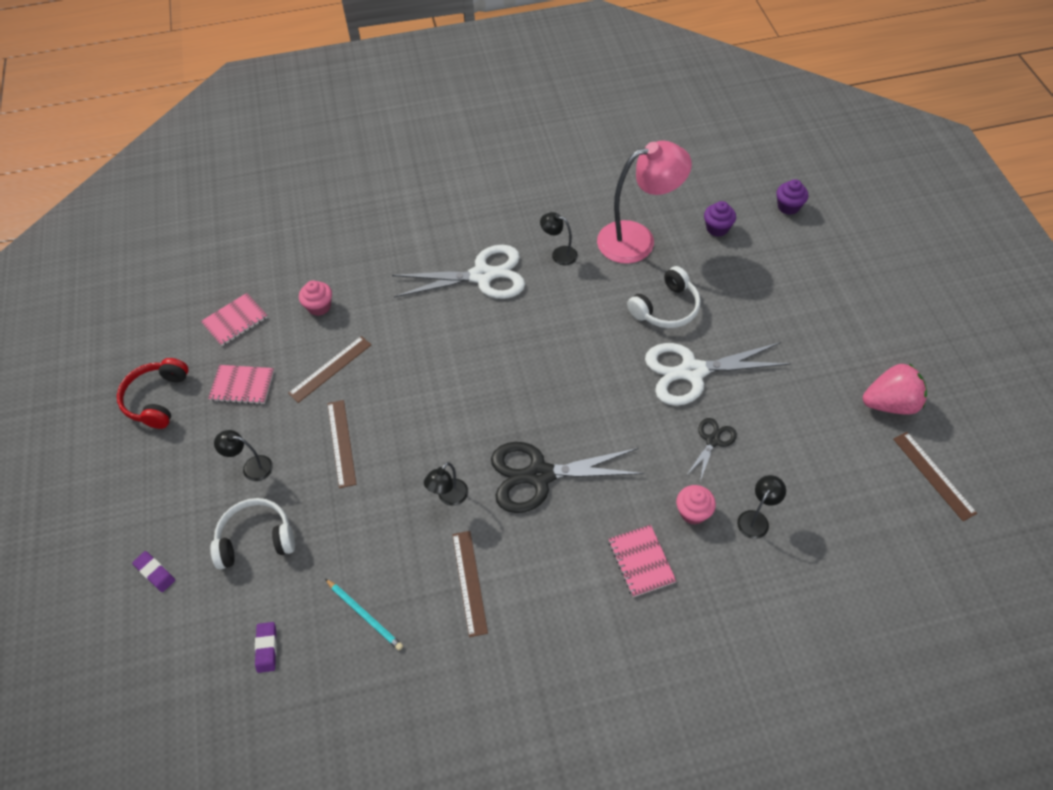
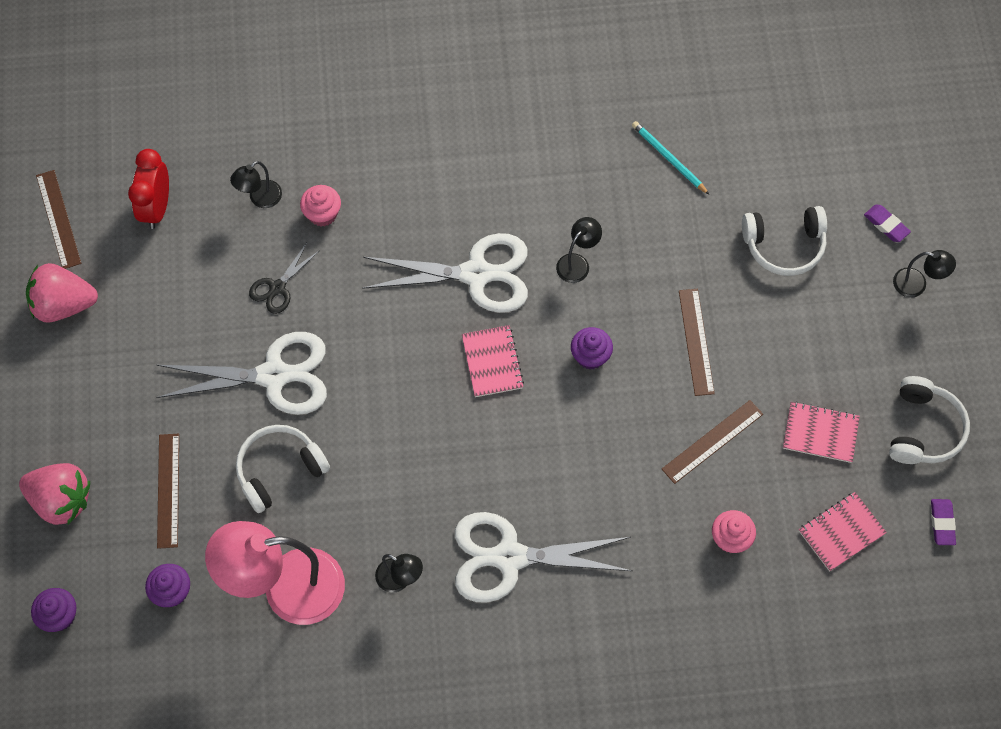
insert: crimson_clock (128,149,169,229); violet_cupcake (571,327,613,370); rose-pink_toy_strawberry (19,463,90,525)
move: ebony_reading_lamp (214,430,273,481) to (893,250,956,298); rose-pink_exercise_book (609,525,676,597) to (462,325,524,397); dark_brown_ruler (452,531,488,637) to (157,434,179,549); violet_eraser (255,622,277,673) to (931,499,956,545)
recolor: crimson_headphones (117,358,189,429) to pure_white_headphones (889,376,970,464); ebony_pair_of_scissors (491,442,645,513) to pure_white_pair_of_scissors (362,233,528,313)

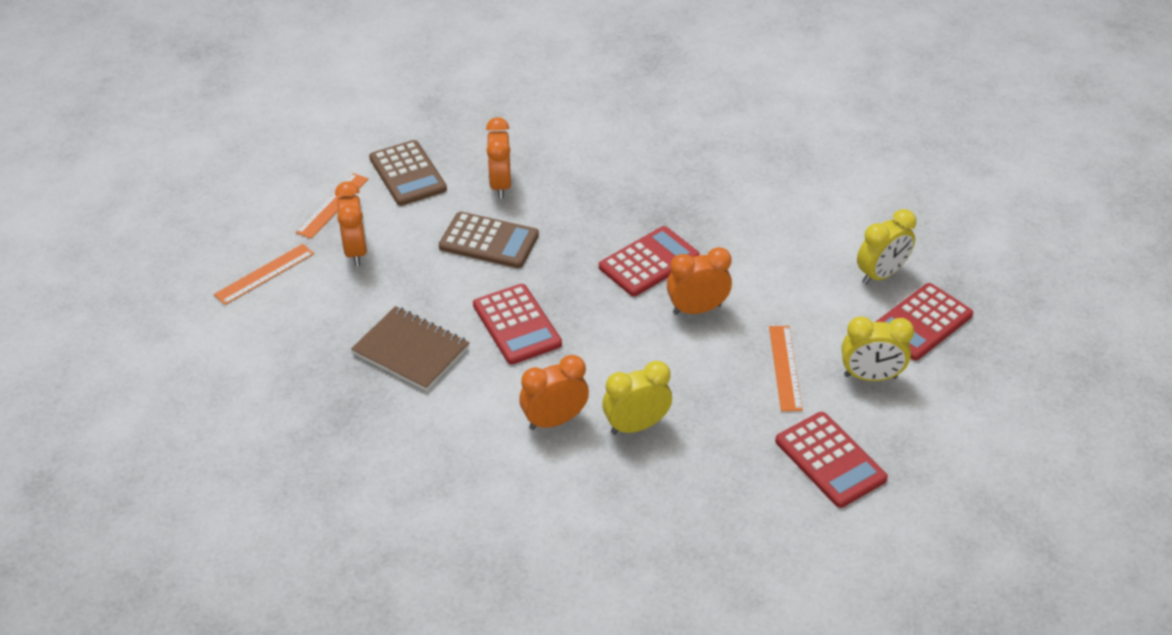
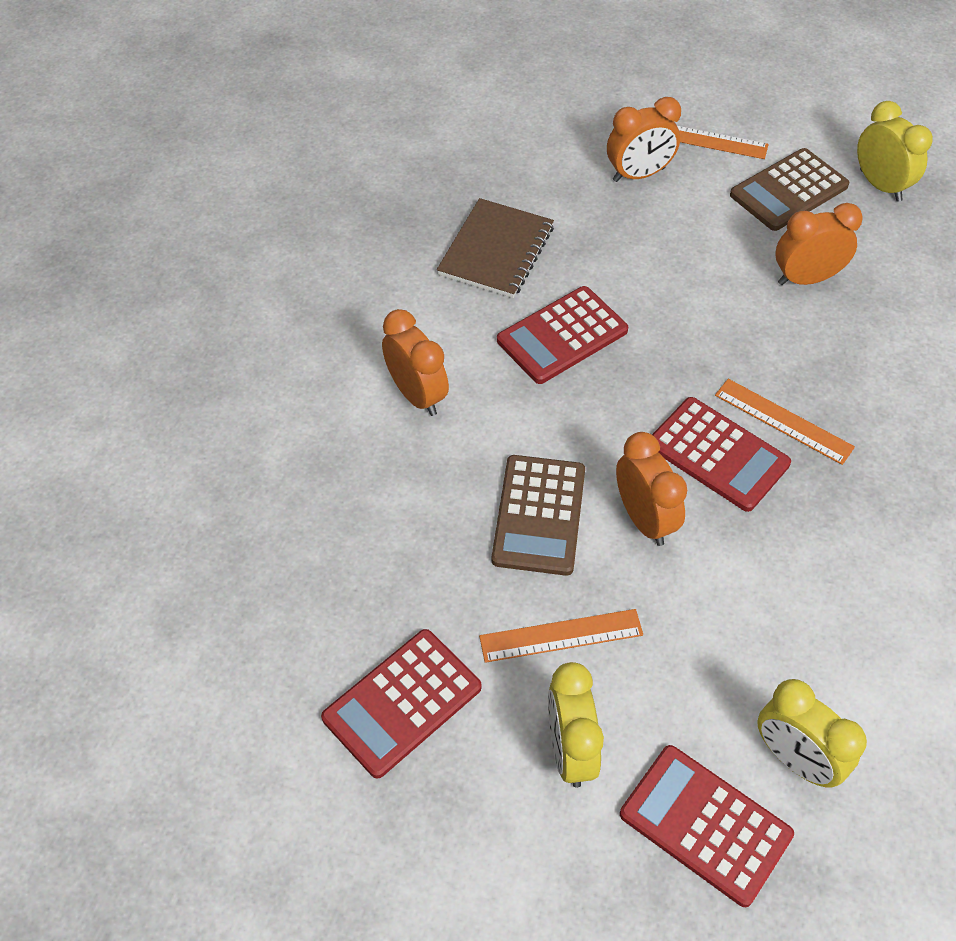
move: dark_brown_adding_machine (439,211,539,268) to (492,455,585,576); orange-coloured_ruler (214,244,314,305) to (715,379,855,465); bright_yellow_clock (602,361,672,435) to (857,101,933,202)

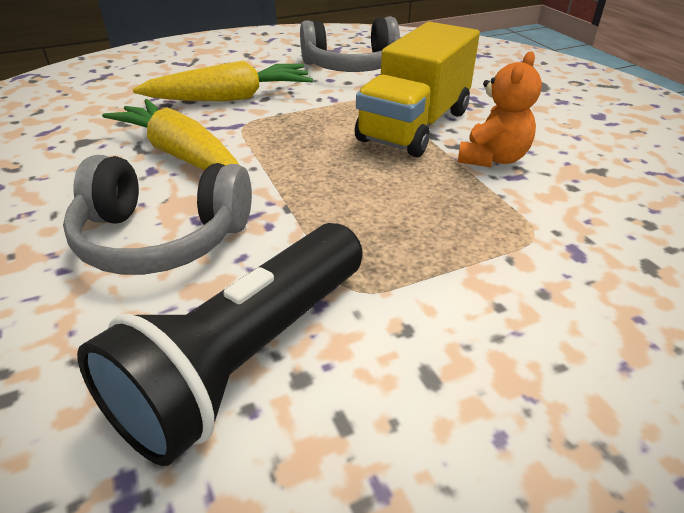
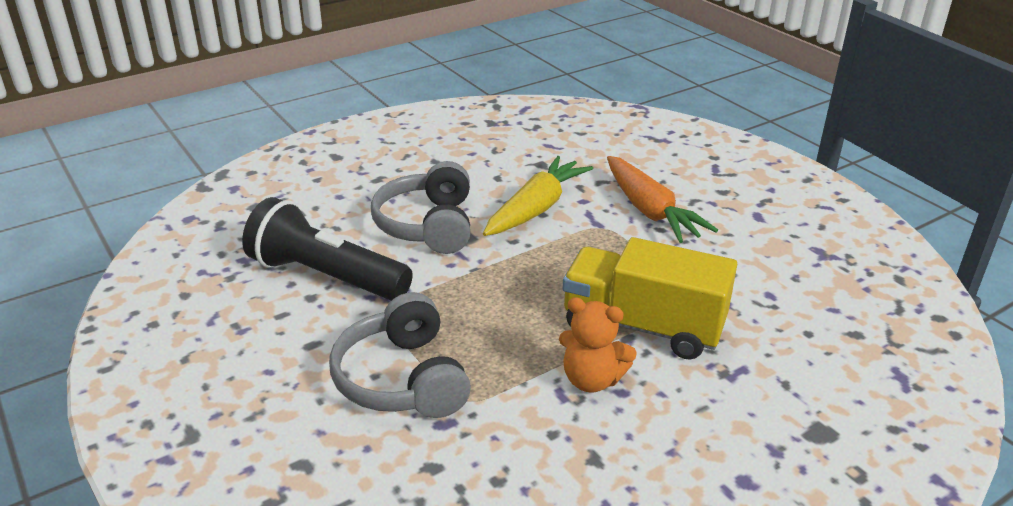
move: ash-grey_headphones (300,16,400,72) to (329,292,471,418)
recolor: bright_yellow_carrot (133,61,313,102) to orange-coloured_carrot (607,156,718,243)

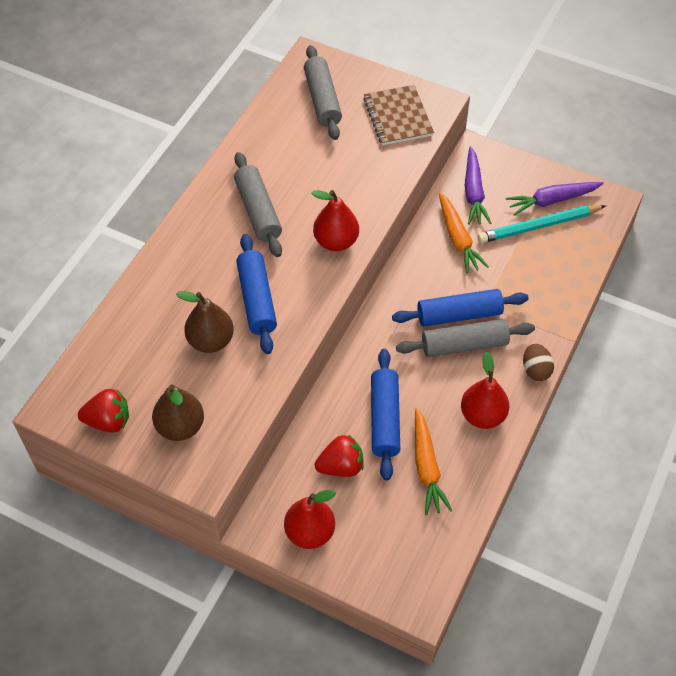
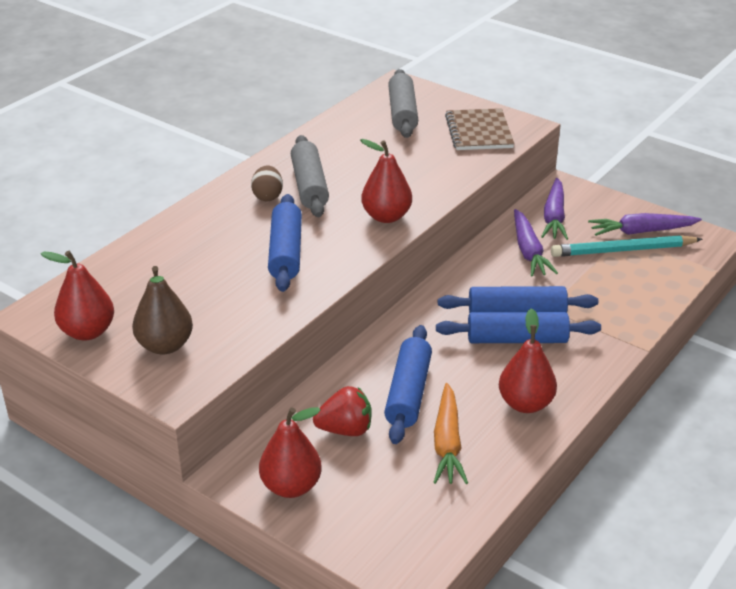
delete: dark_brown_pear_fruit (176,291,234,353)
move: dark_brown_toy_egg (523,343,554,381) to (251,165,283,201)
replace: crimson_toy_strawberry (78,389,129,432) to crimson_pear_fruit (40,251,114,340)
recolor: orange-coloured_carrot (439,192,489,273) to violet_carrot (514,209,558,277); ash-grey_pastry_roller (396,319,535,357) to royal_blue_pastry_roller (436,312,601,343)

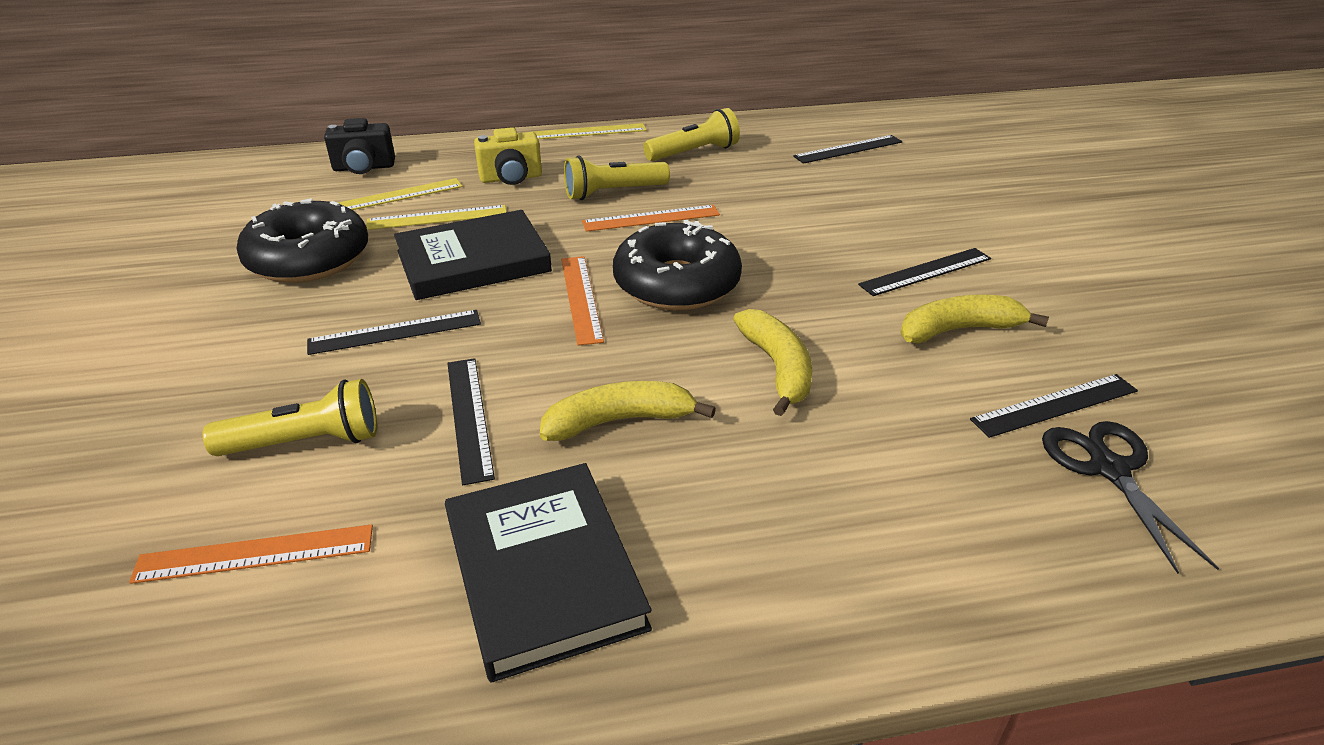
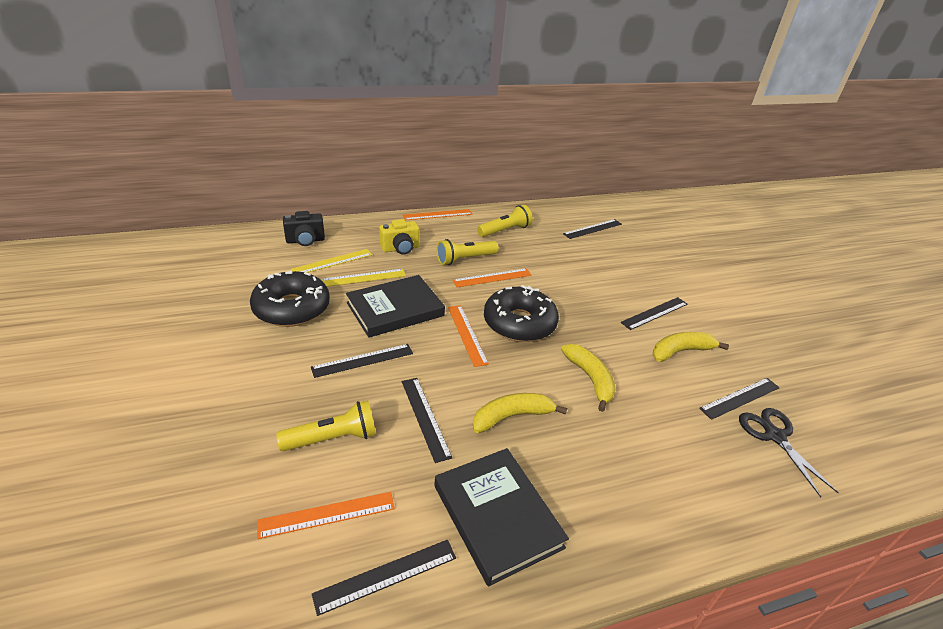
insert: ebony_ruler (312,540,456,616)
recolor: bright_yellow_ruler (533,123,646,139) to orange-coloured_ruler (403,209,473,220)

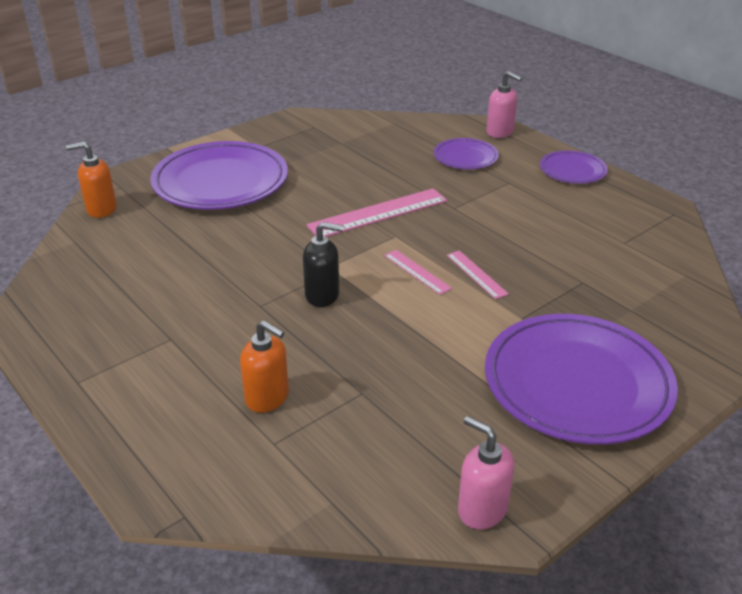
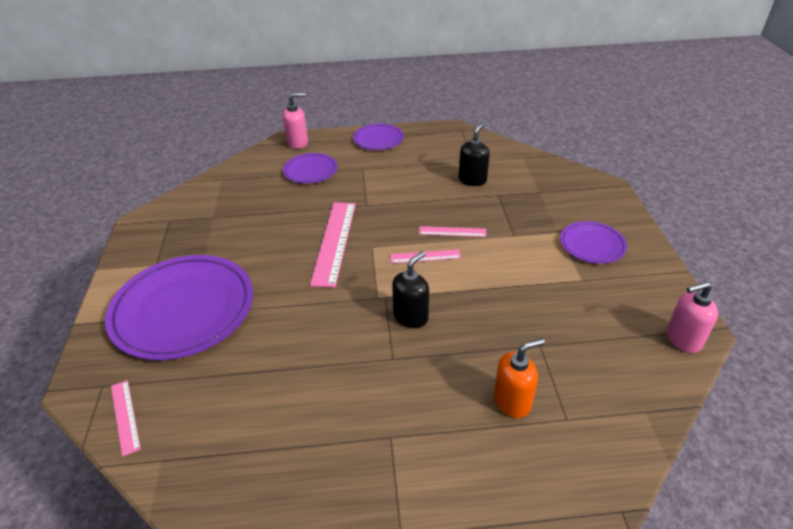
insert: ebony_soap_dispenser (459,123,490,186)
replace: orange-coloured_soap_dispenser (66,142,117,218) to rose-pink_ruler (111,380,141,457)
resize: violet_dinner_plate (485,314,678,444) = (560,221,627,264) x0.50

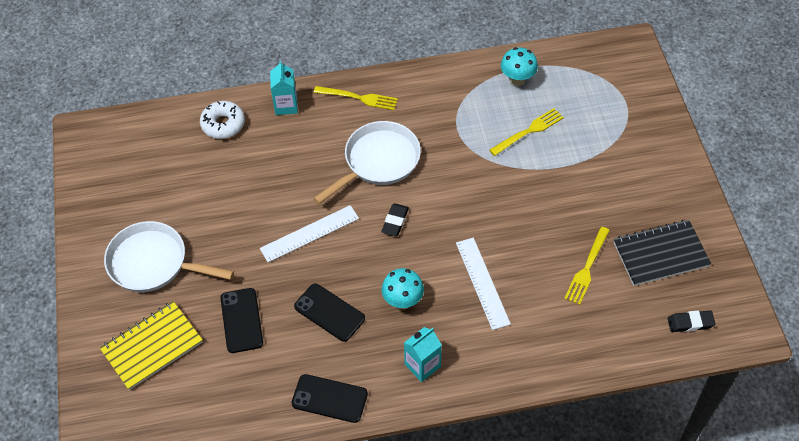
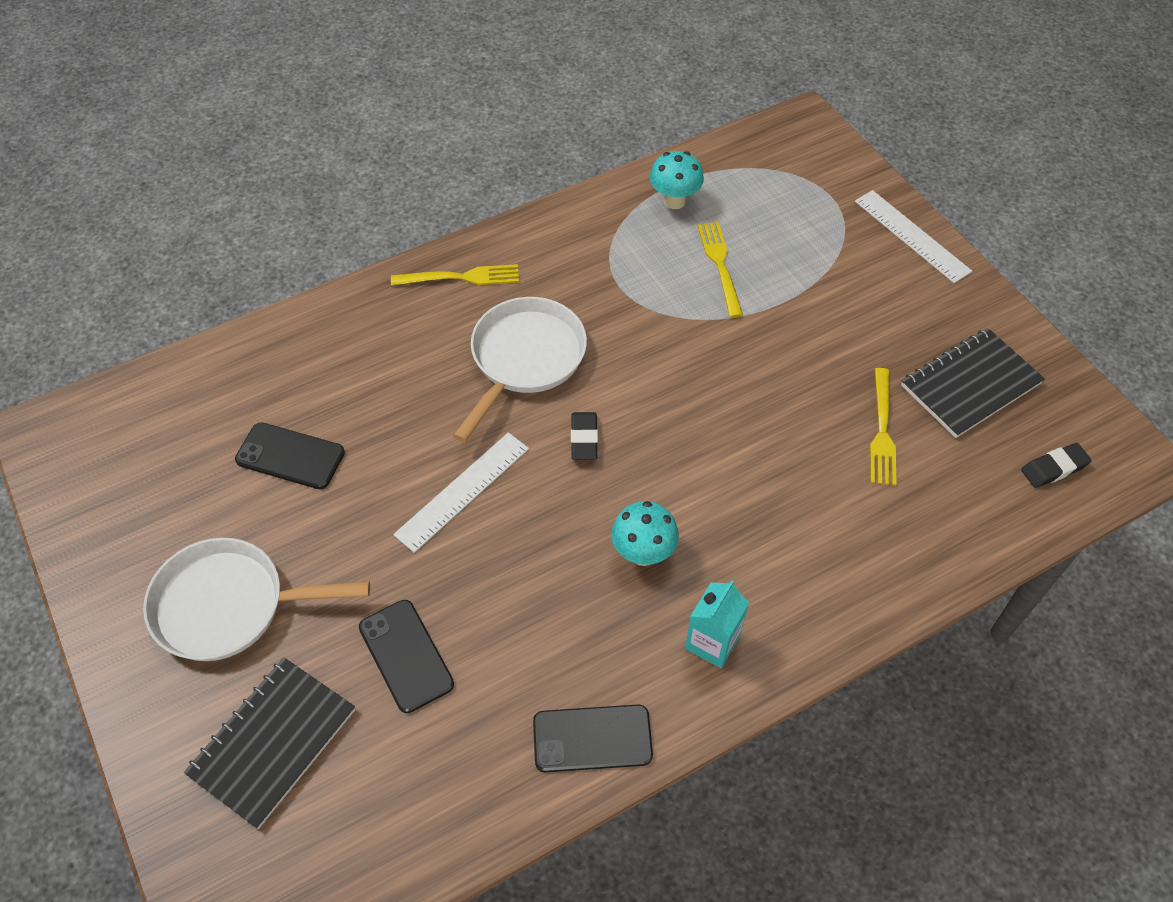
delete: turquoise_milk_carton (270,61,298,115); pure_white_donut (200,101,245,139)
move: pure_white_ruler (456,238,511,330) to (855,190,972,283); ebony_mobile_phone (294,283,365,342) to (235,422,345,489)
recolor: bright_yellow_exercise_book (100,301,203,390) to ebony_exercise_book (184,657,355,829)
rotate: bright_yellow_fork (489,108,564,156) = (698,222,743,318) 45 degrees counterclockwise

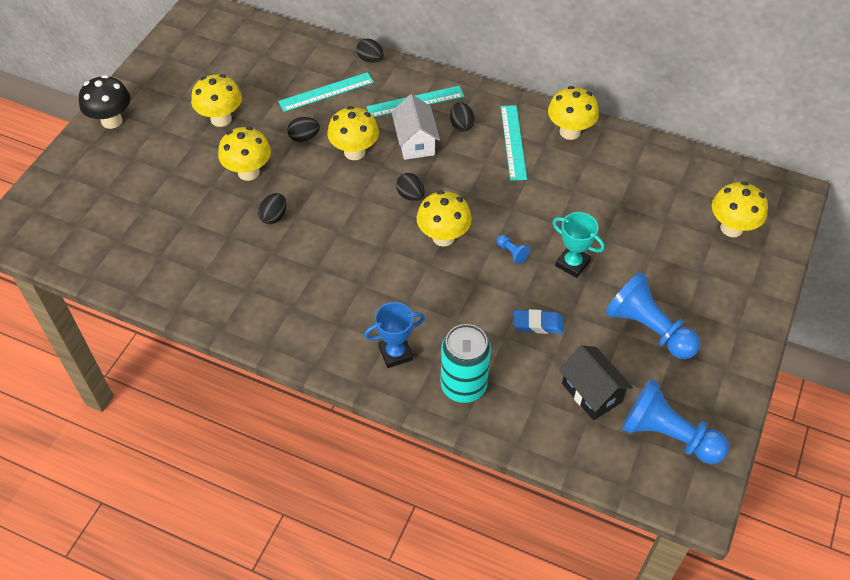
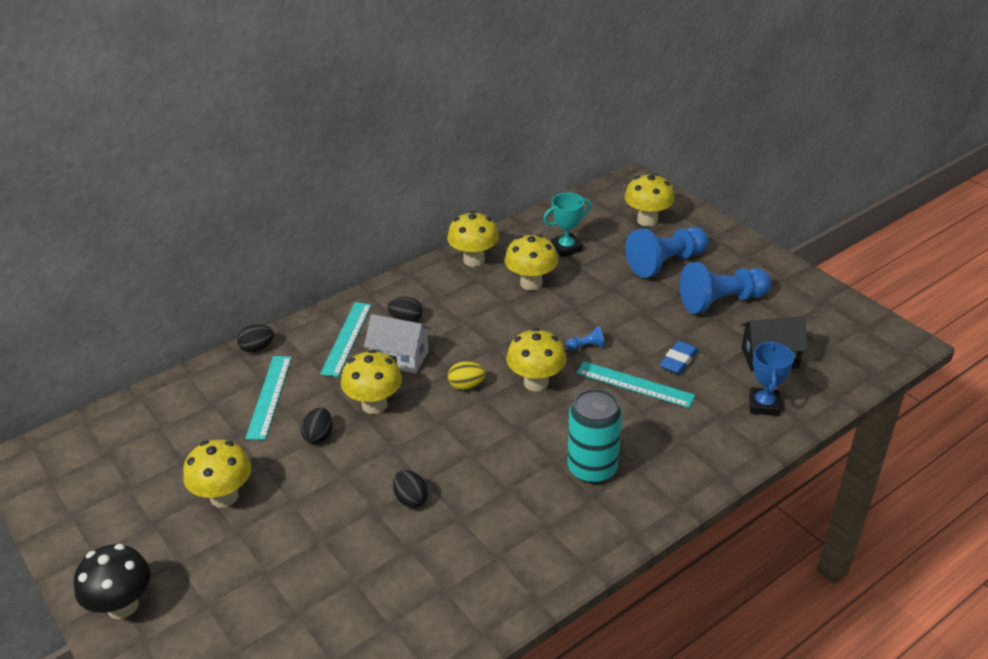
move: turquoise_ruler (501,105,527,181) to (576,361,695,408); bright_yellow_fungus (218,126,271,181) to (505,234,558,291); turquoise_award_cup (553,212,605,278) to (543,193,592,257); royal_blue_award_cup (364,302,425,368) to (749,341,794,416); turquoise_can (441,324,491,403) to (567,388,622,484); royal_blue_chess_pawn (622,379,729,464) to (625,227,709,278)
recolor: ebony_toy_egg (396,173,425,201) to bright_yellow_toy_egg (448,361,486,390)

